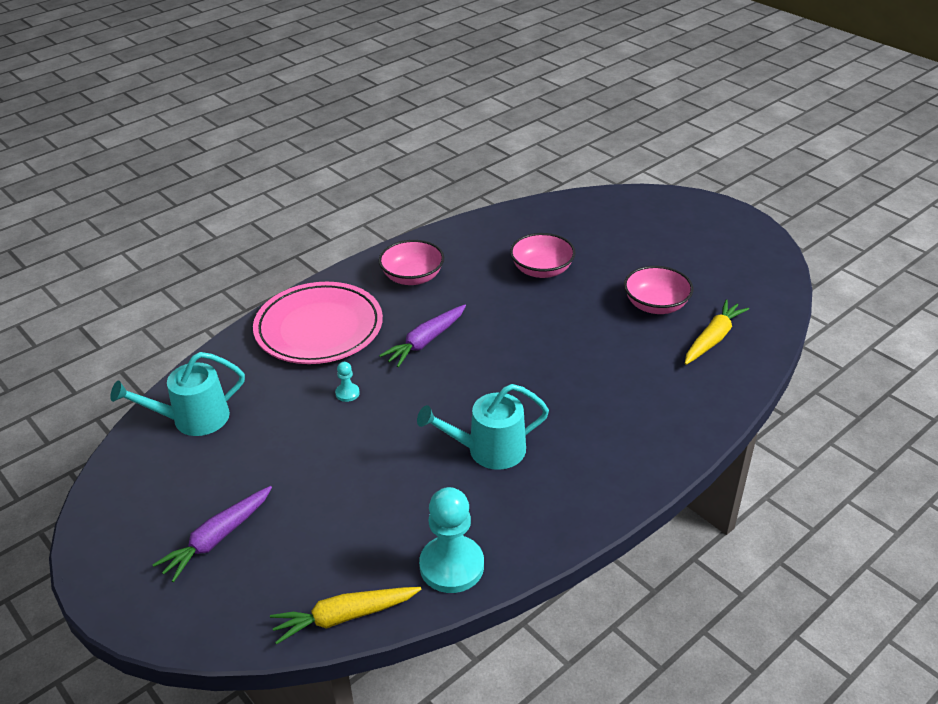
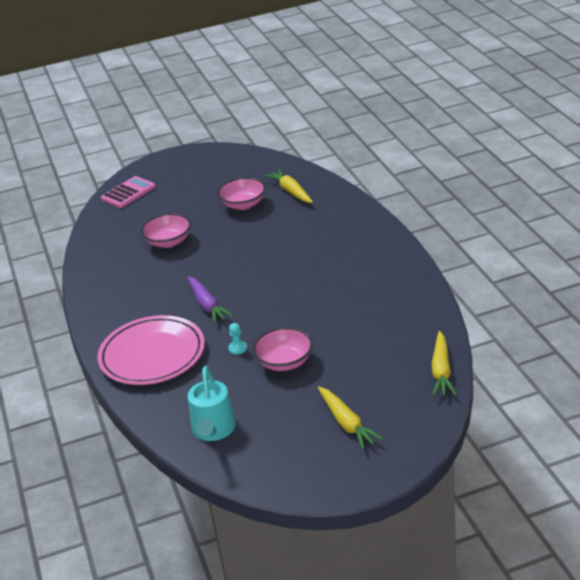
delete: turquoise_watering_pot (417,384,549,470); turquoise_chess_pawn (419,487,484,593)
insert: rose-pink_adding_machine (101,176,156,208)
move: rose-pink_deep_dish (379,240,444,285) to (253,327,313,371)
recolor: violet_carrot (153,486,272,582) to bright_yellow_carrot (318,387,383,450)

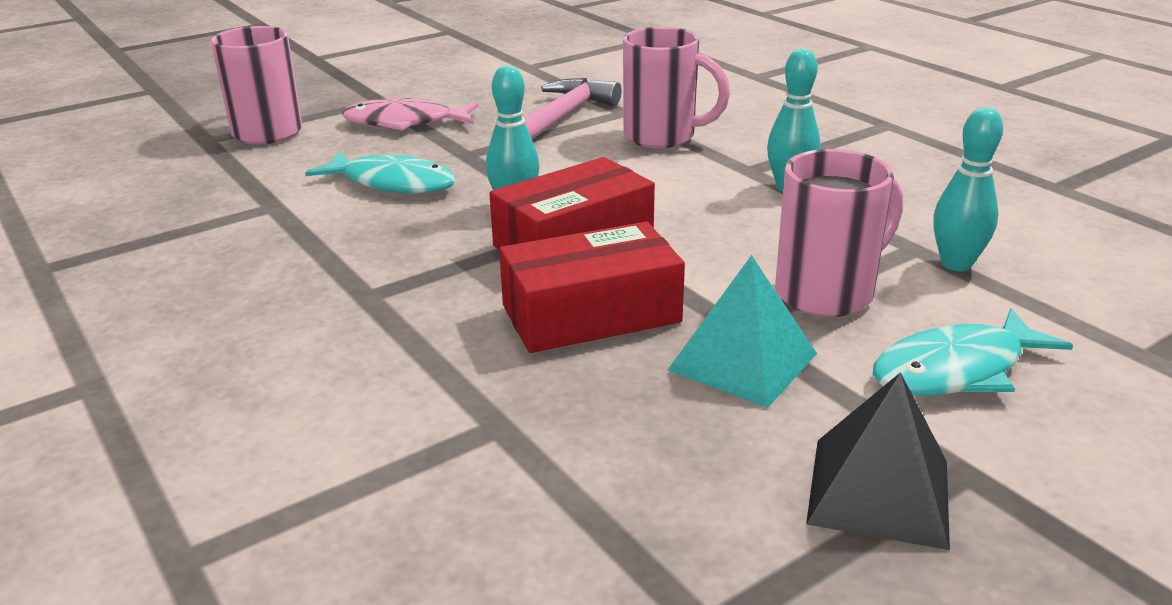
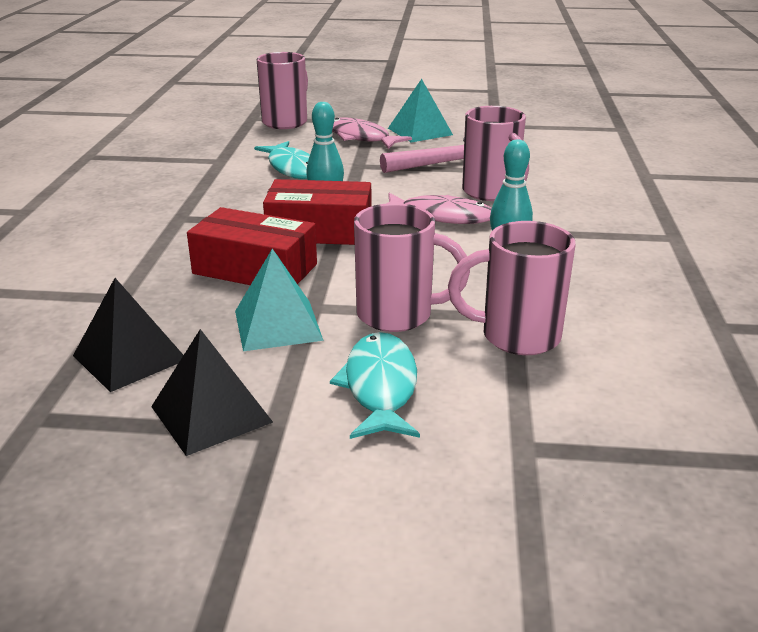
insert: turquoise_pyramid_shape (388,79,453,142); rose-pink_fish (386,193,492,224); ebony_pyramid_shape (73,278,183,392)
replace: turquoise_tenpin (933,107,1003,271) to rose-pink_mug (448,221,576,355)
rotate: turquoise_fish (873,308,1073,396) = (330,332,420,439) 75 degrees clockwise

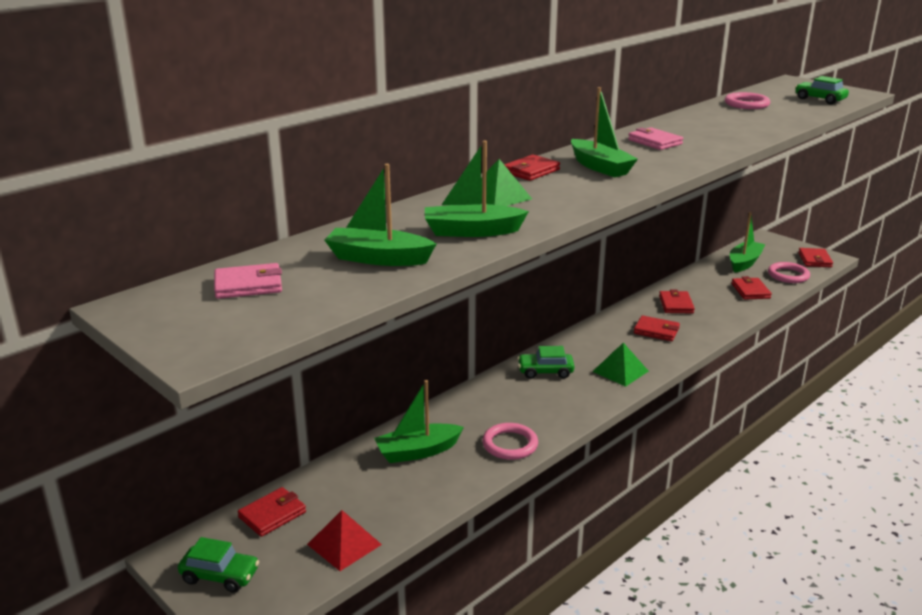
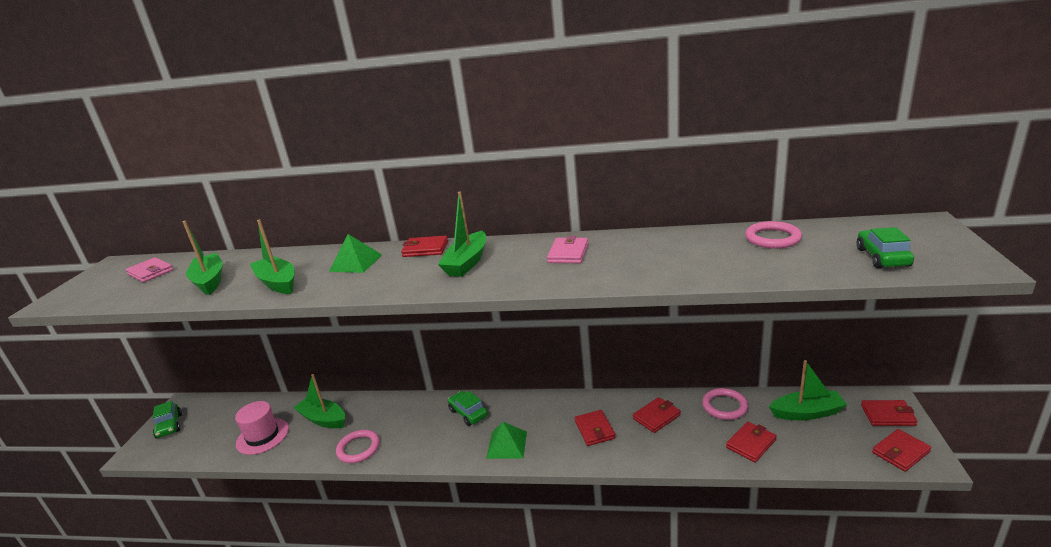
delete: crimson_pyramid_shape (307,510,382,571)
insert: rose-pink_tall_hat (235,401,289,455)
move: rose-pink_ring (768,262,810,283) to (702,388,749,420); crimson_billfold (238,487,306,537) to (861,400,918,426)

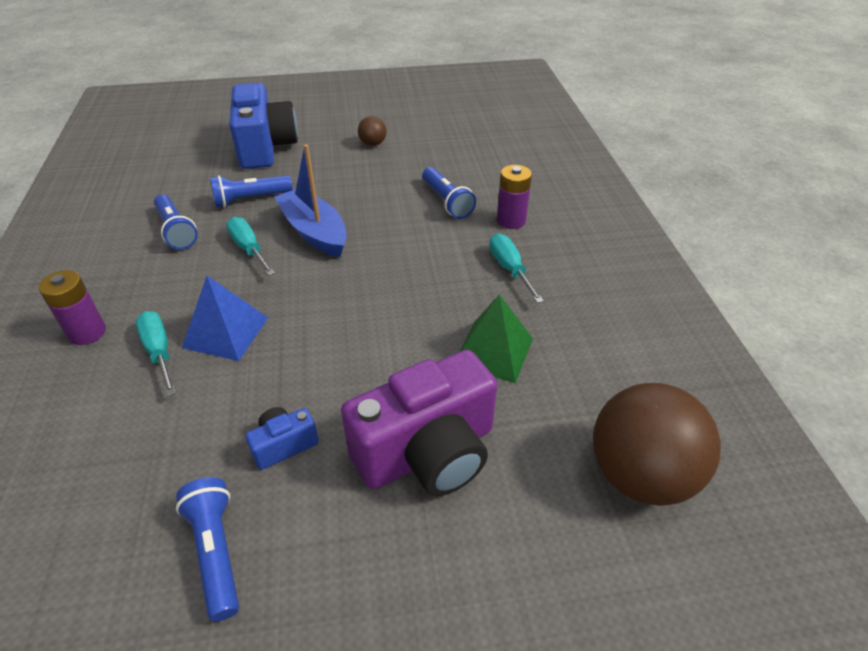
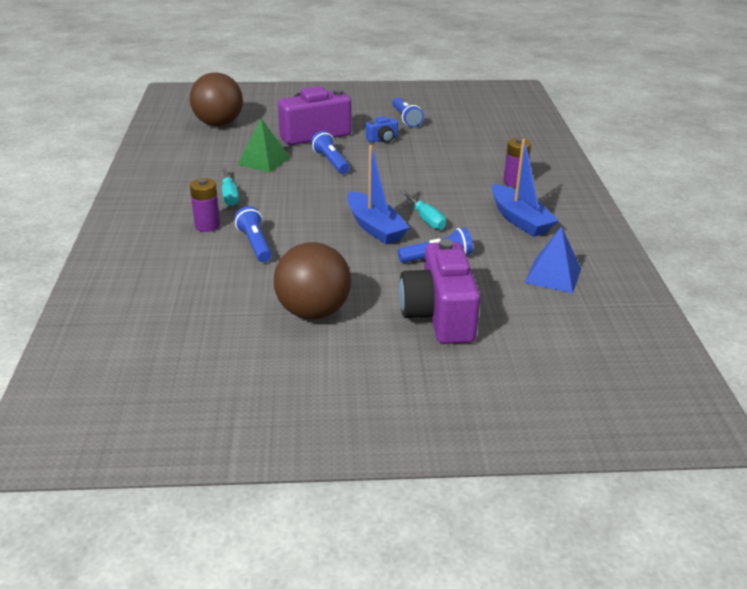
delete: turquoise_hand_screwdriver (136,311,176,397)
insert: royal_blue_boat (492,139,559,237)
move: royal_blue_torch (154,195,198,250) to (311,131,350,174); royal_blue_pyramid_shape (182,276,268,361) to (525,226,581,293)
recolor: royal_blue_camera (229,83,298,169) to violet_camera (399,239,481,344)
resize: dark_brown_play_ball (358,116,386,146) = (274,242,351,319) x2.27

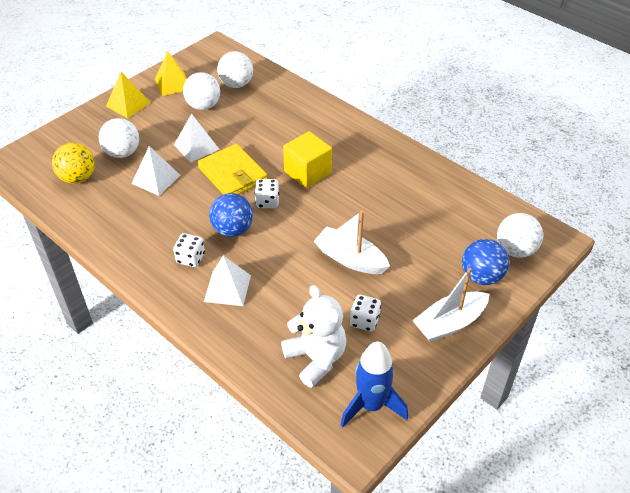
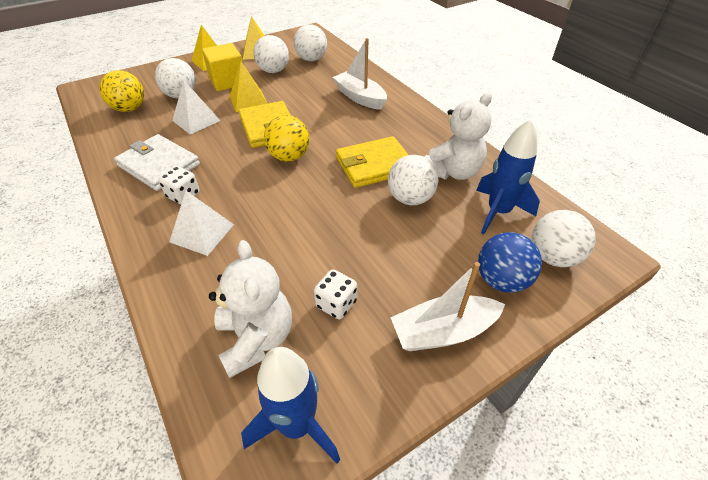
delete: royal_blue_play_ball (209,193,253,237)
insert: pure_white_stuffed_bear (425,92,492,180); royal_blue_toy_rocket (476,119,540,234); pure_white_billfold (114,134,200,191); bright_yellow_billfold (336,136,408,188); pure_white_play_ball (388,155,438,205)
move: bright_yellow_solid_cube (283,131,332,188) to (202,43,242,91); pure_white_boat (314,210,390,274) to (333,38,387,110)
replace: pure_white_dice (255,179,279,208) to bright_yellow_play_ball (264,115,310,162)
recolor: pure_white_pyramid_shape (174,113,219,163) to bright_yellow_pyramid_shape (230,62,268,112)

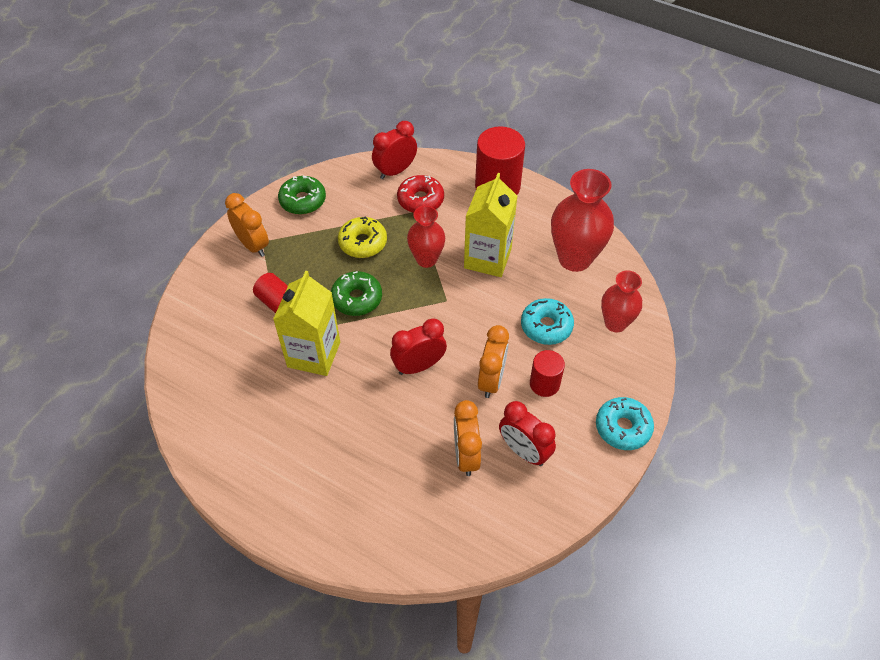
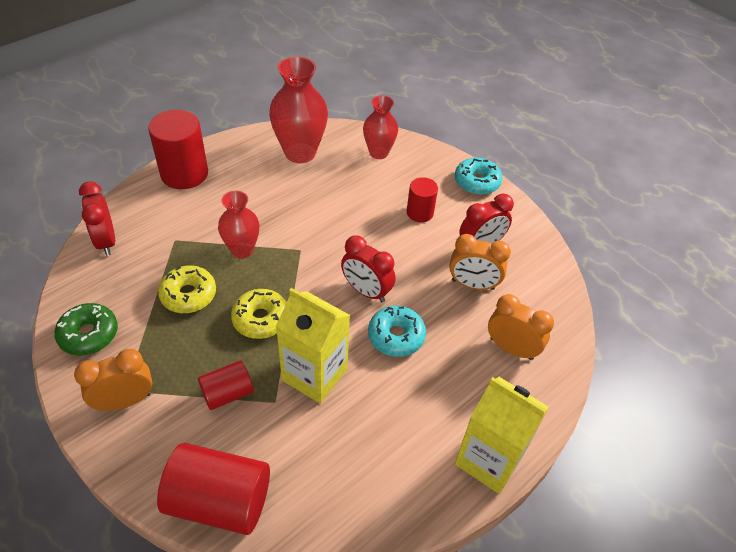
delete: crimson_donut (397,175,444,213)
insert: crimson_cylinder_shape (157,443,270,535)
move: bright_yellow_milk_carton (464,173,517,277) to (455,377,549,494); turquoise_donut (521,298,574,345) to (368,306,426,357); orange-coloured_clock (478,325,509,398) to (488,294,554,360)
recolor: leaf-green_donut (331,271,382,316) to bright_yellow_donut (231,289,287,339)
rotate: crimson_clock (390,318,447,375) = (341,235,396,302) 45 degrees counterclockwise

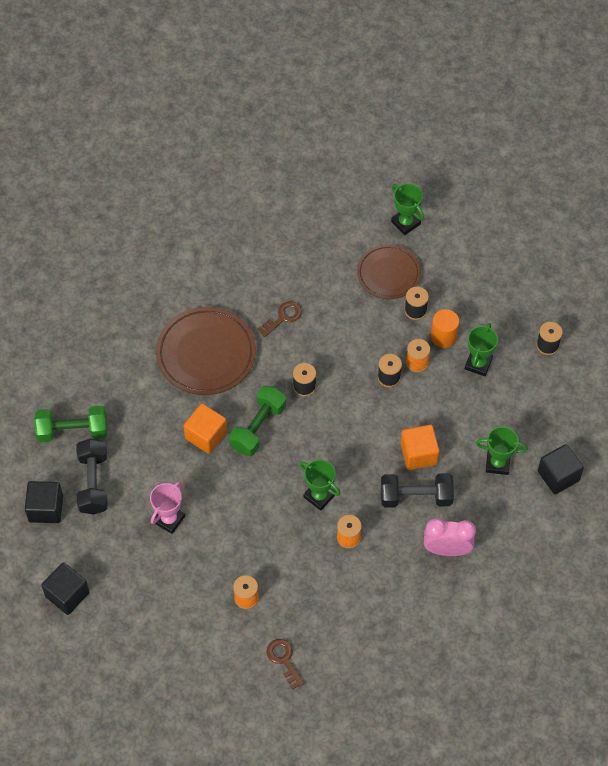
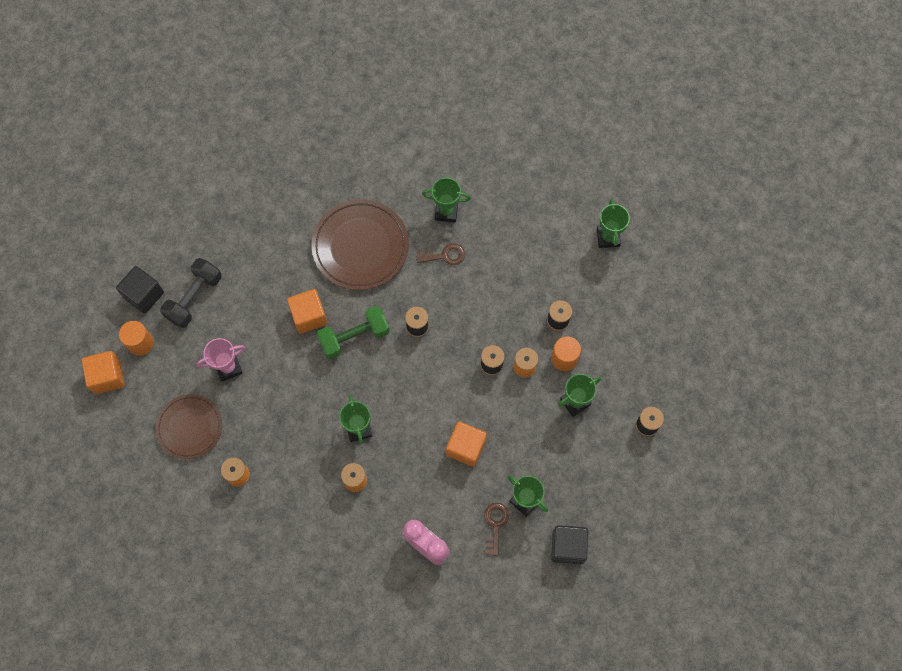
delete: leaf-green_dumbbell (34,406,107,442); ebony_dumbbell (381,473,454,508)
insert: leaf-green_award_cup (422,178,471,222); orange-coloured_cylinder_shape (119,321,154,356)
move: dark_brown_dinner_plate (357,244,421,299) to (156,394,222,459); dark_brown_latchkey (266,639,304,690) to (484,503,509,556)
recolor: ebony_solid_cube (41,562,89,615) to orange-coloured_solid_cube (82,351,125,394)

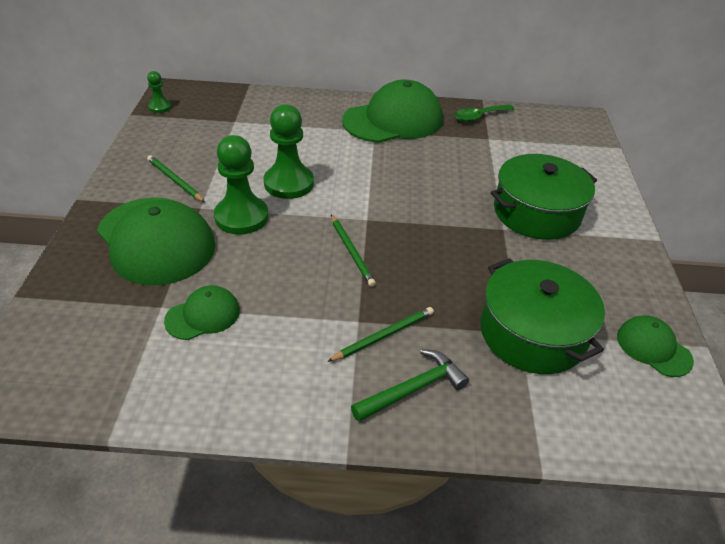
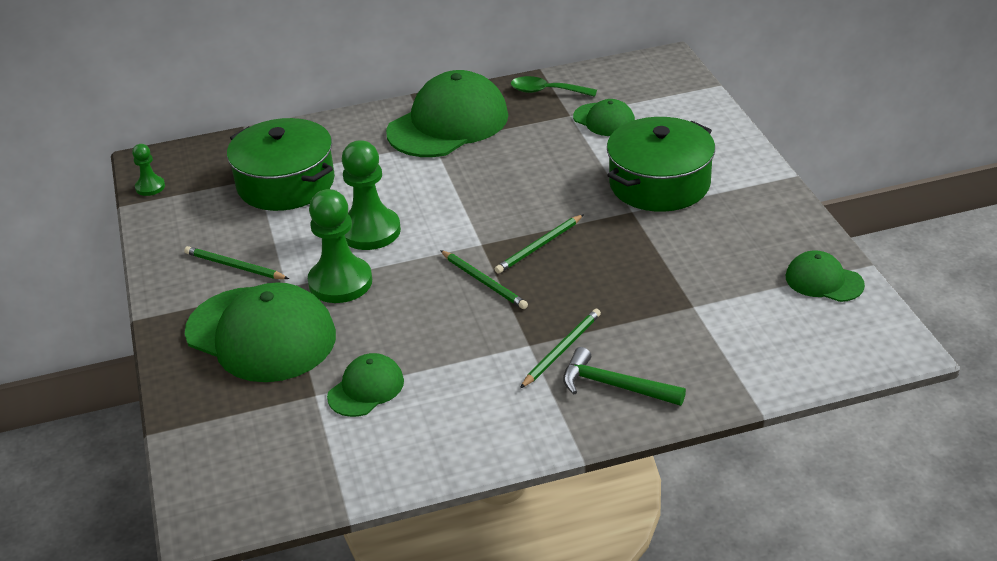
insert: leaf-green_cap (573,99,635,136); leaf-green_wooden_pencil (495,214,584,274)
move: leaf-green_stockpot (480,258,605,374) to (227,118,335,211)
rotate: leaf-green_spoon (455,105,515,122) = (511,76,597,97) 60 degrees clockwise; leaf-green_claw_hammer (351,349,469,422) = (563,347,686,406) 105 degrees counterclockwise

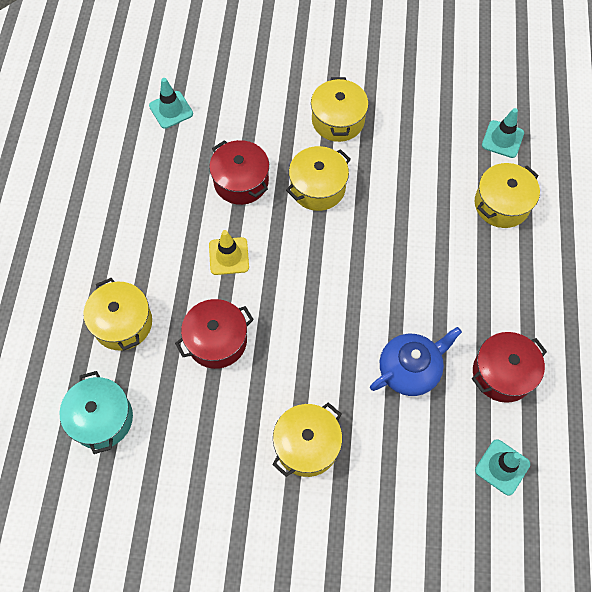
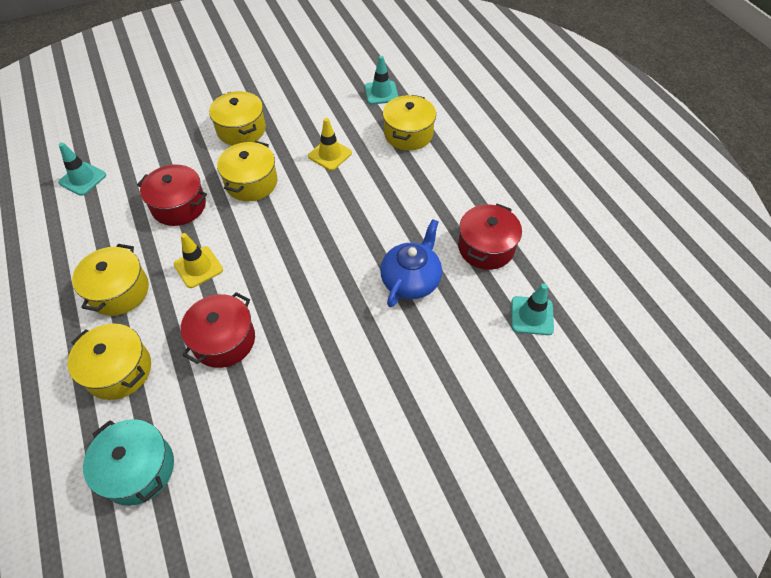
insert: bright_yellow_safety_cone (308,118,352,171)
move: bright_yellow_stockpot (273,402,342,477) to (72,244,149,316)

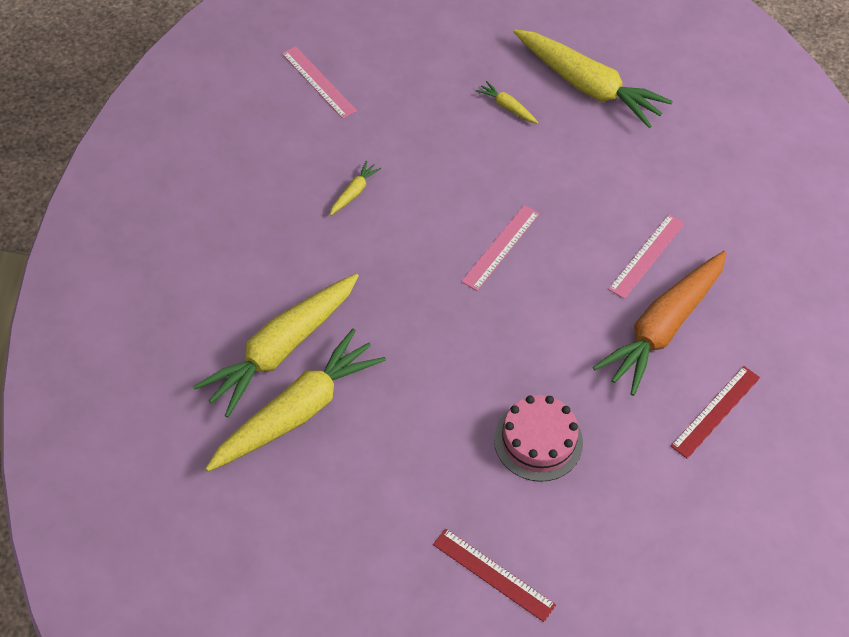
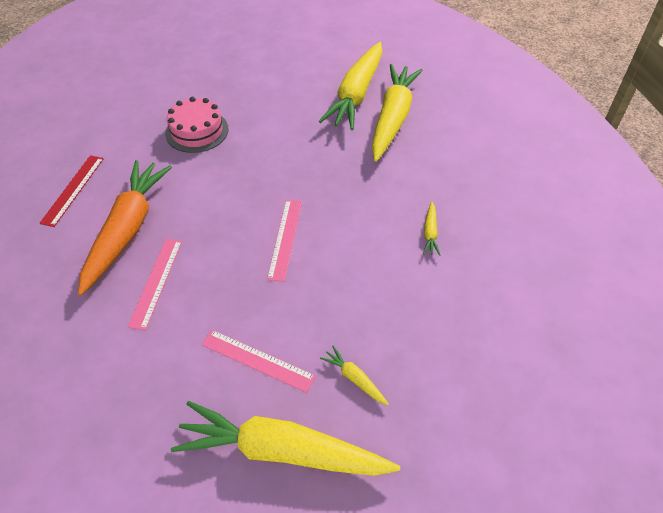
delete: crimson_ruler (433,528,556,622)
move: rose-pink_ruler (282,46,357,119) to (202,330,316,393)
rotate: bright_yellow_carrot (476,81,538,124) = (320,346,389,405) 150 degrees counterclockwise

